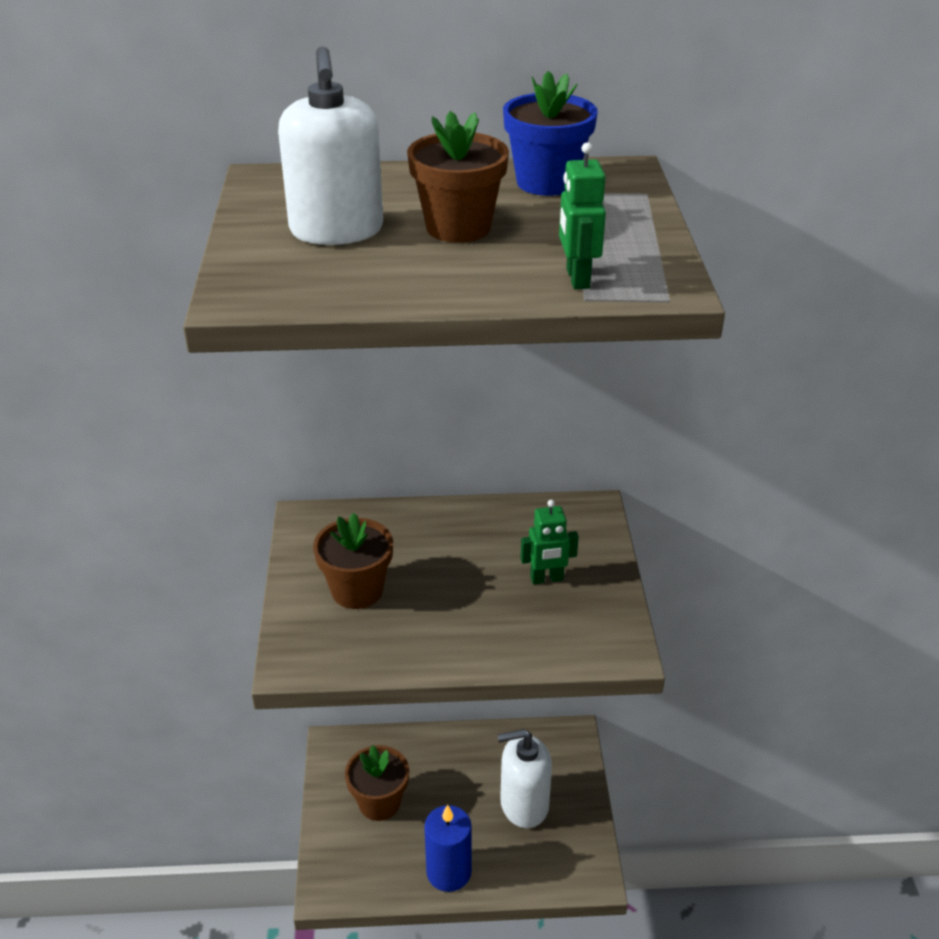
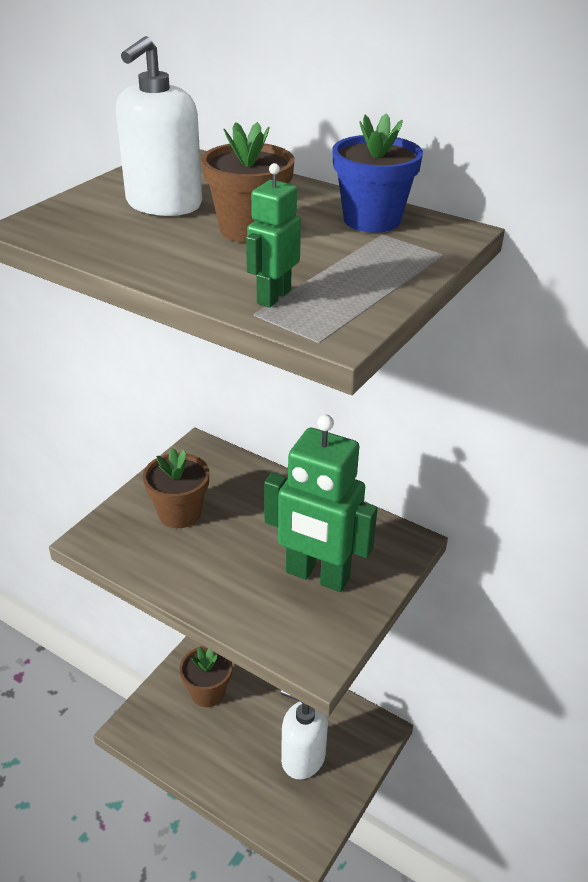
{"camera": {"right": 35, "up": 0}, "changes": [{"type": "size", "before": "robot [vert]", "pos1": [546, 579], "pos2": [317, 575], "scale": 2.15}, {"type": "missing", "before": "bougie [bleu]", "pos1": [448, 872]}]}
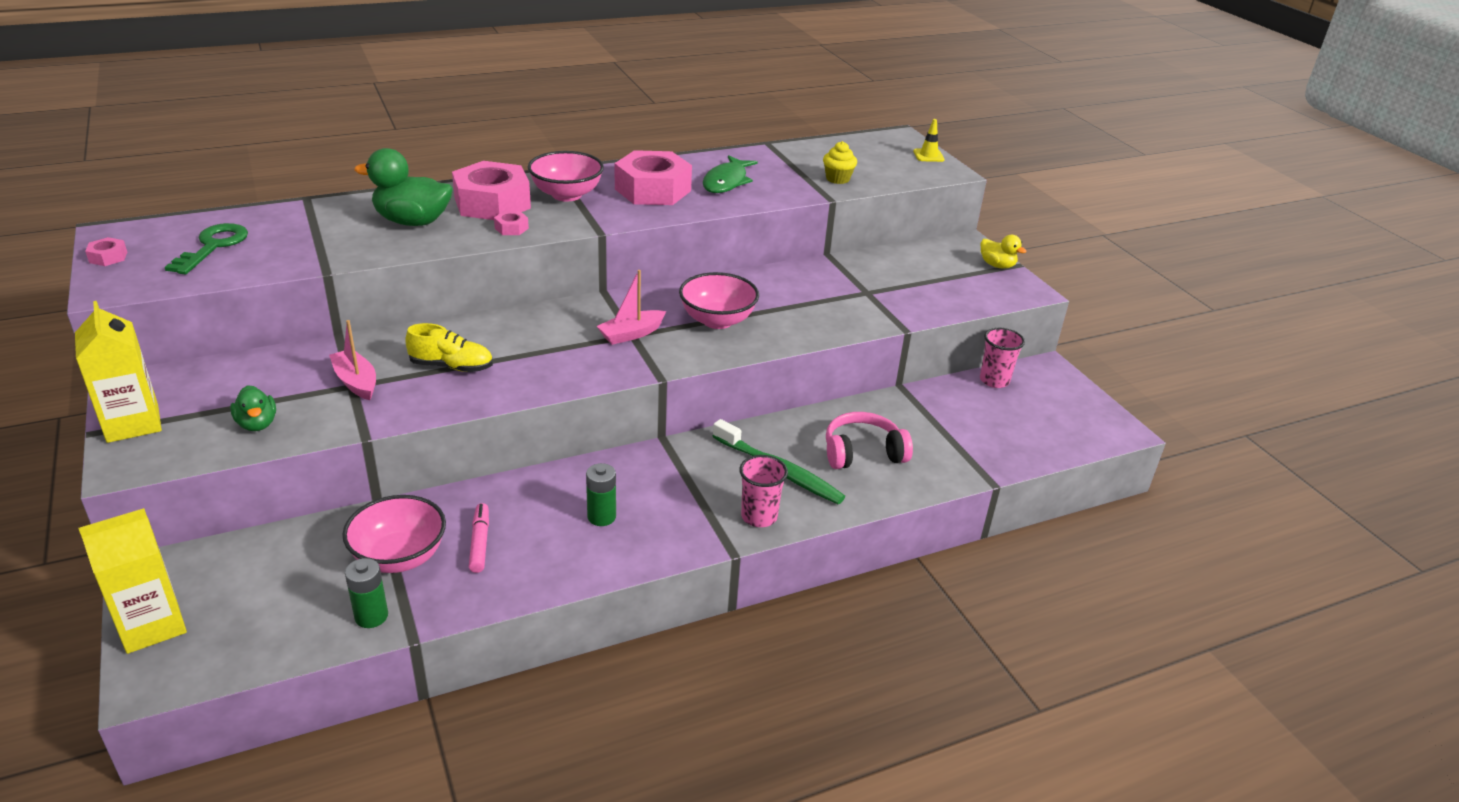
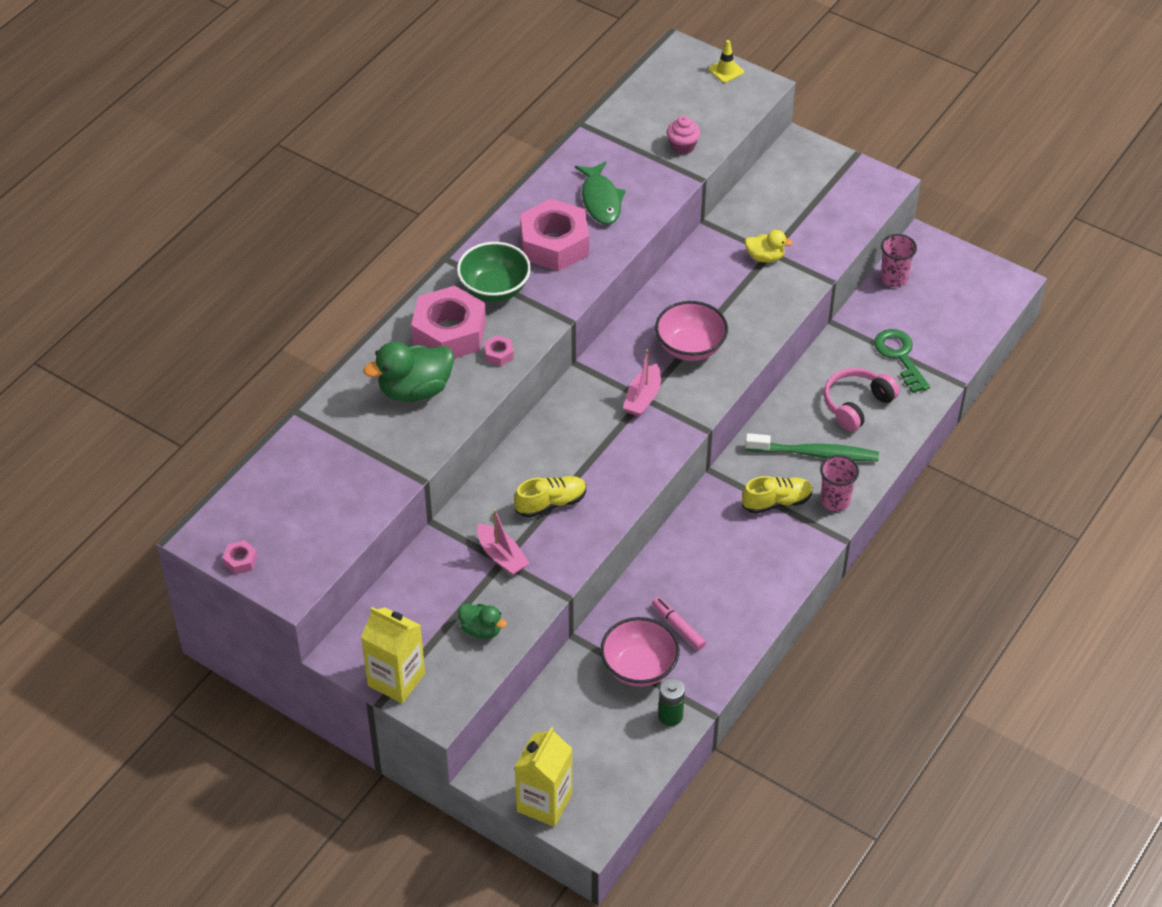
{"camera": {"right": -30, "up": 15}, "changes": [{"type": "colour", "before": "muffin [jaune]", "after": "muffin [rose]", "pos1": [837, 179], "pos2": [682, 146]}, {"type": "colour", "before": "bol [rose]", "after": "bol [vert]", "pos1": [566, 195], "pos2": [494, 289]}, {"type": "relocated", "before": "clé [vert]", "pos1": [213, 246], "pos2": [900, 356]}, {"type": "relocated", "before": "canard [jaune]", "pos1": [997, 265], "pos2": [765, 257]}, {"type": "spun", "before": "bateau [rose]", "pos1": [356, 382], "pos2": [501, 556], "turn": -150}, {"type": "missing", "before": "pile [vert]", "pos1": [601, 517]}, {"type": "appeared", "after": "chaussure [jaune]", "pos2": [776, 502]}]}
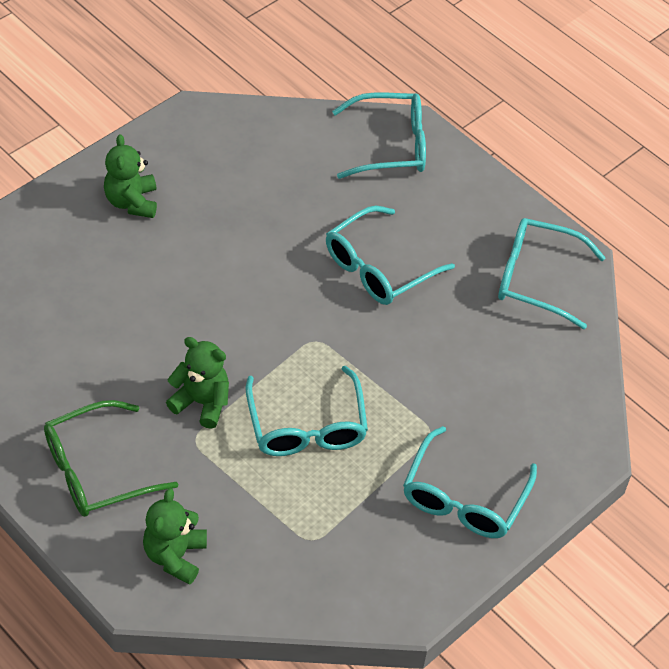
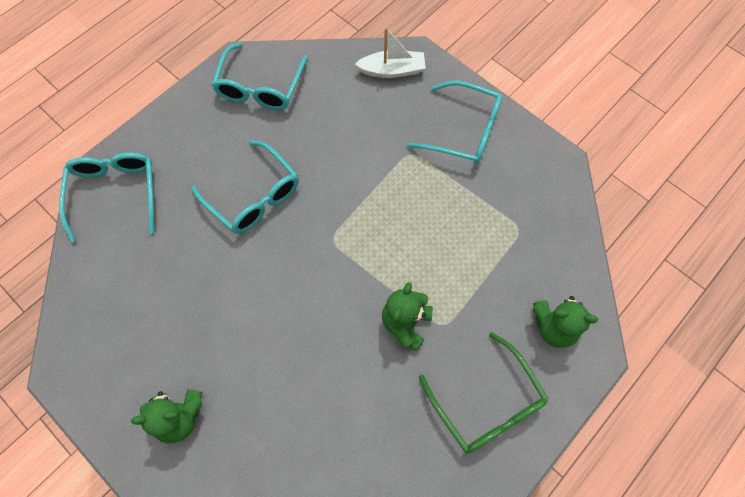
{"camera": {"right": -90, "up": 15}, "changes": [{"type": "missing", "before": "lunettes [turquoise]", "pos1": [307, 426]}, {"type": "appeared", "after": "bateau [blanc]", "pos2": [392, 70]}]}
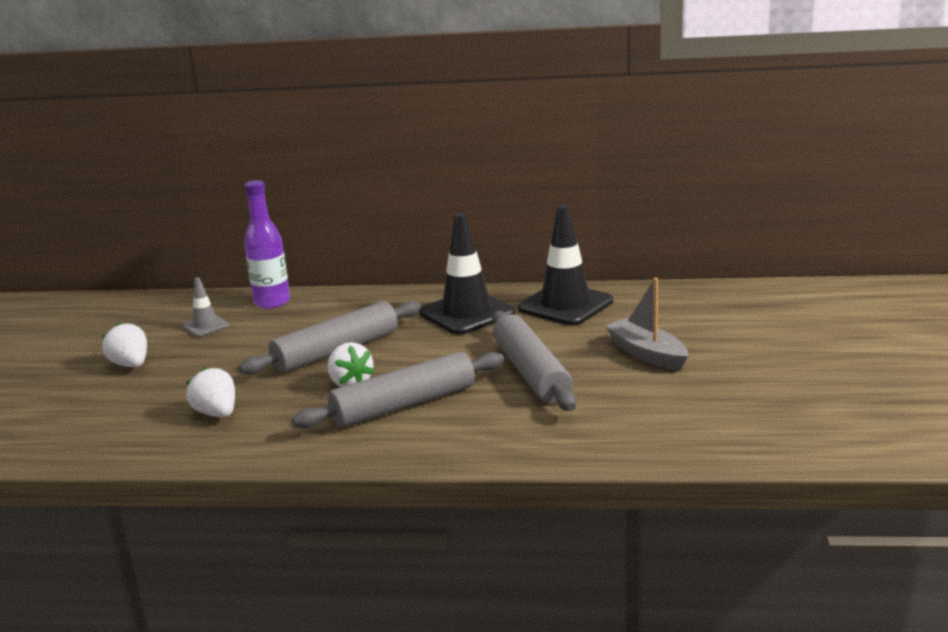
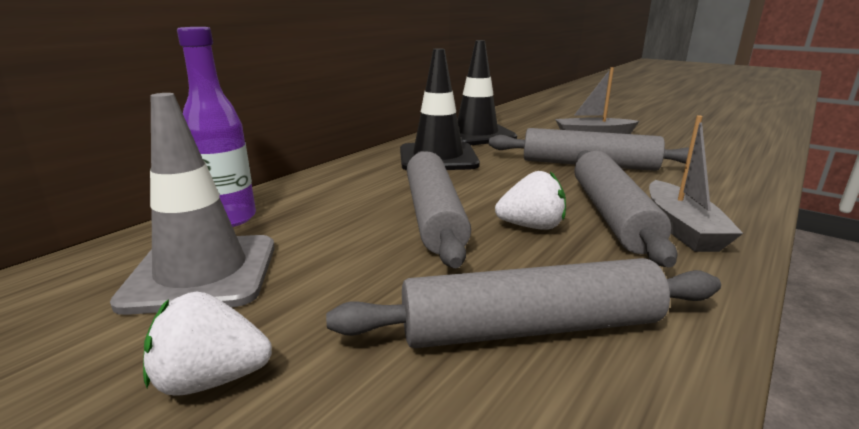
{"camera": {"right": -60, "up": 0}, "changes": [{"type": "size", "before": "cône de chantier [gris]", "pos1": [205, 326], "pos2": [202, 273], "scale": 2.0}, {"type": "exchanged", "before": "fraise [blanc]", "after": "rouleau à pâtisserie [gris]", "pos1": [217, 413], "pos2": [530, 328]}, {"type": "appeared", "after": "bateau [gris]", "pos2": [681, 228]}]}
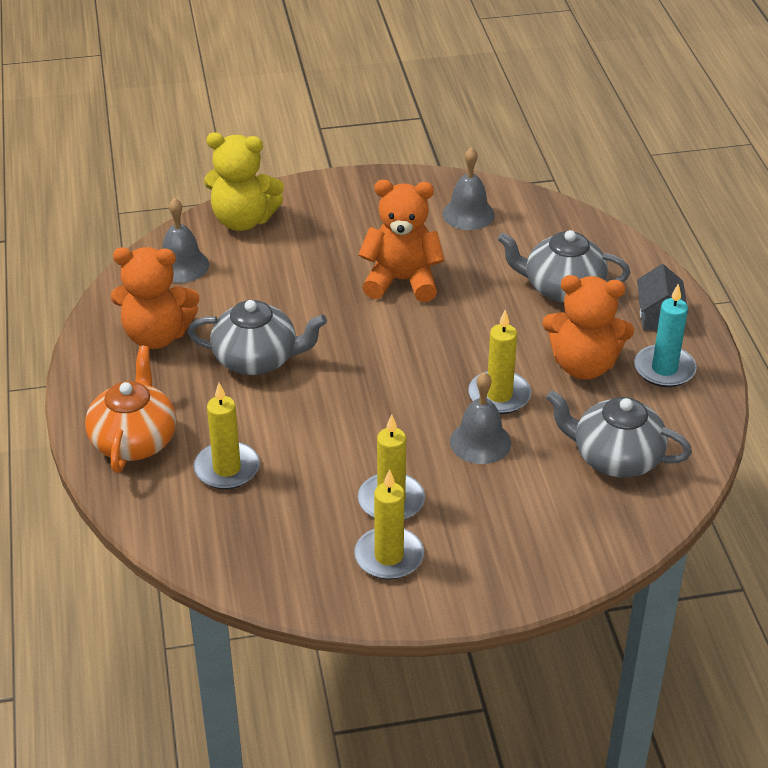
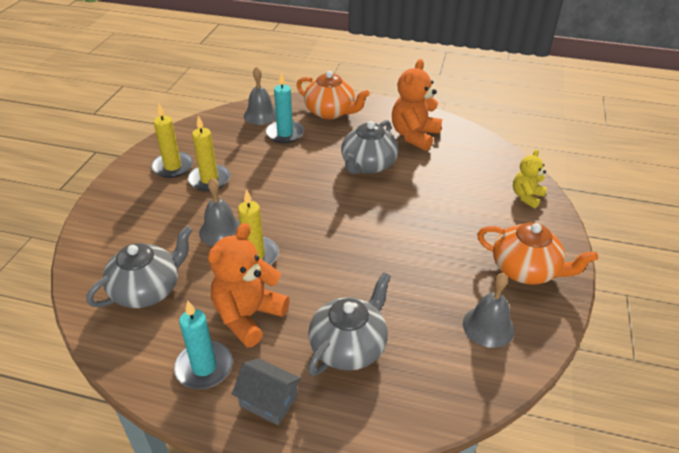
{"camera": {"right": 115, "up": 0}, "changes": [{"type": "size", "before": "ours en peluche [jaune]", "pos1": [243, 220], "pos2": [526, 197], "scale": 0.59}, {"type": "missing", "before": "ours en peluche [orange]", "pos1": [402, 281]}, {"type": "relocated", "before": "cloche [gris]", "pos1": [182, 265], "pos2": [261, 115]}, {"type": "colour", "before": "bougie [jaune]", "after": "bougie [turquoise]", "pos1": [227, 469], "pos2": [285, 134]}, {"type": "appeared", "after": "théière [orange]", "pos2": [525, 270]}]}
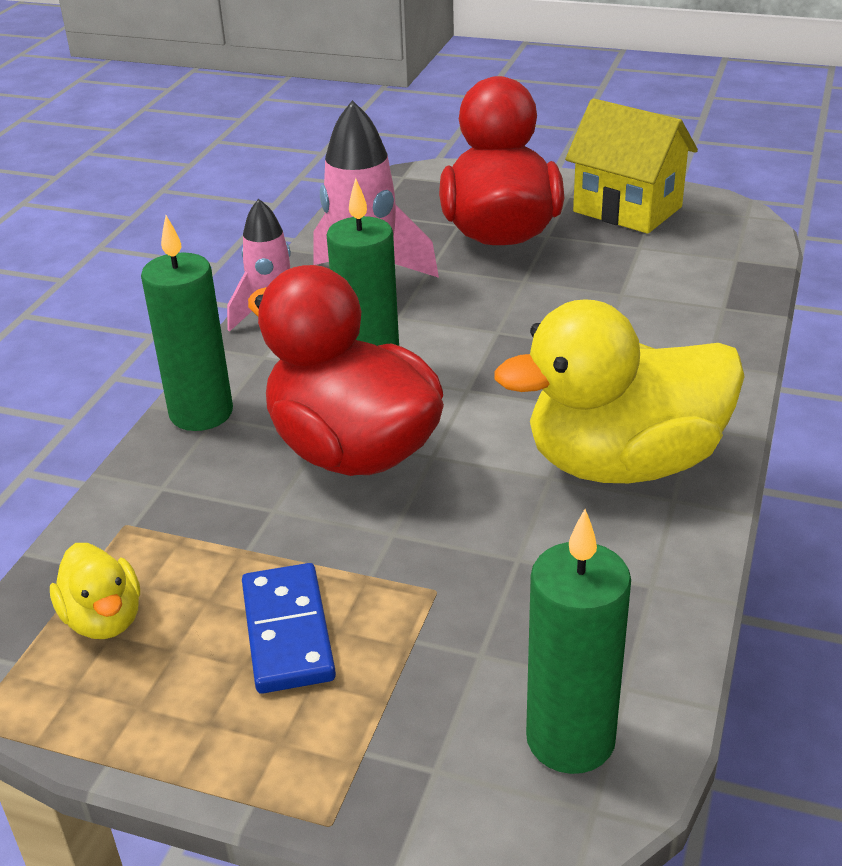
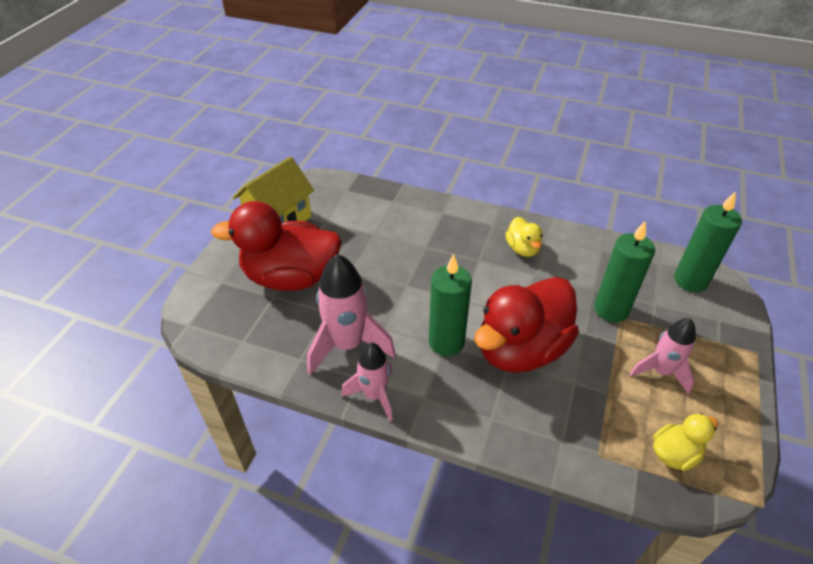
{"camera": {"right": -90, "up": 10}, "changes": [{"type": "relocated", "before": "bougie [vert]", "pos1": [201, 413], "pos2": [611, 309]}, {"type": "size", "before": "canard [jaune]", "pos1": [623, 463], "pos2": [522, 249], "scale": 0.46}, {"type": "exchanged", "before": "domino [bleu]", "after": "fusée [rose]", "pos1": [287, 632], "pos2": [661, 371]}]}
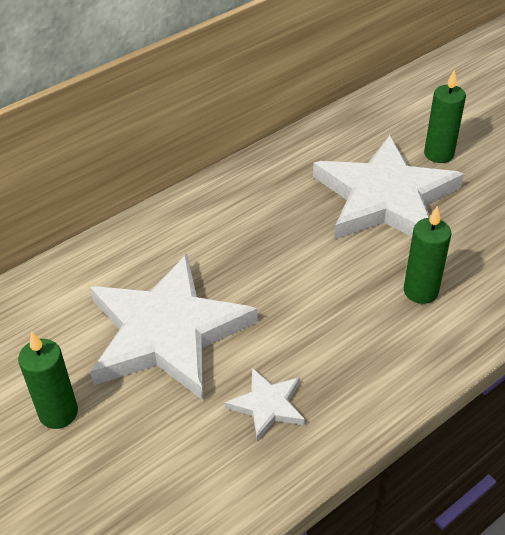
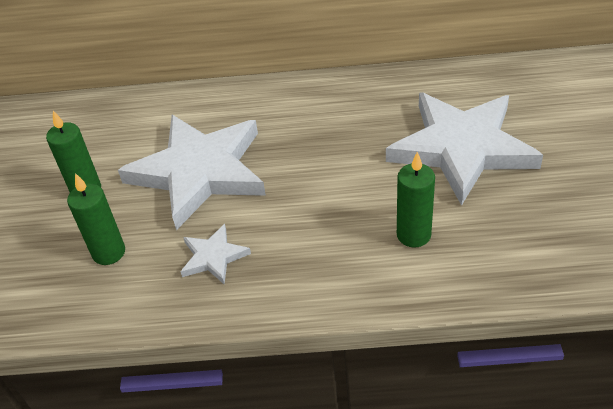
{"camera": {"right": 40, "up": 0}, "changes": [{"type": "relocated", "before": "bougie [vert]", "pos1": [438, 154], "pos2": [109, 252]}]}
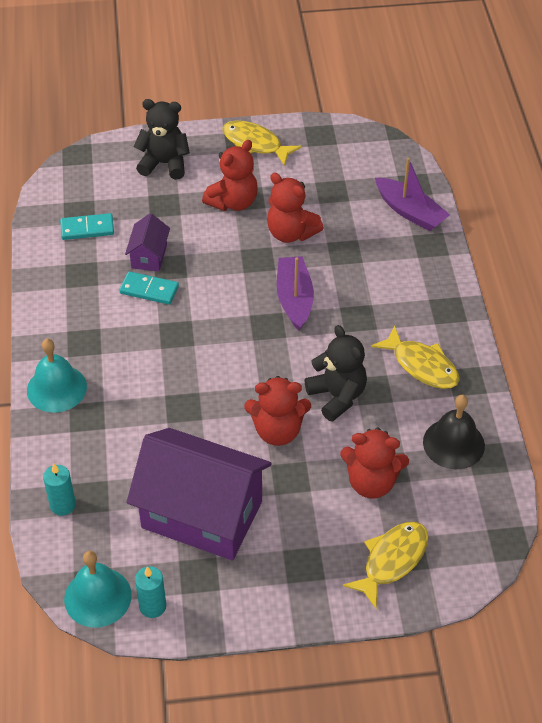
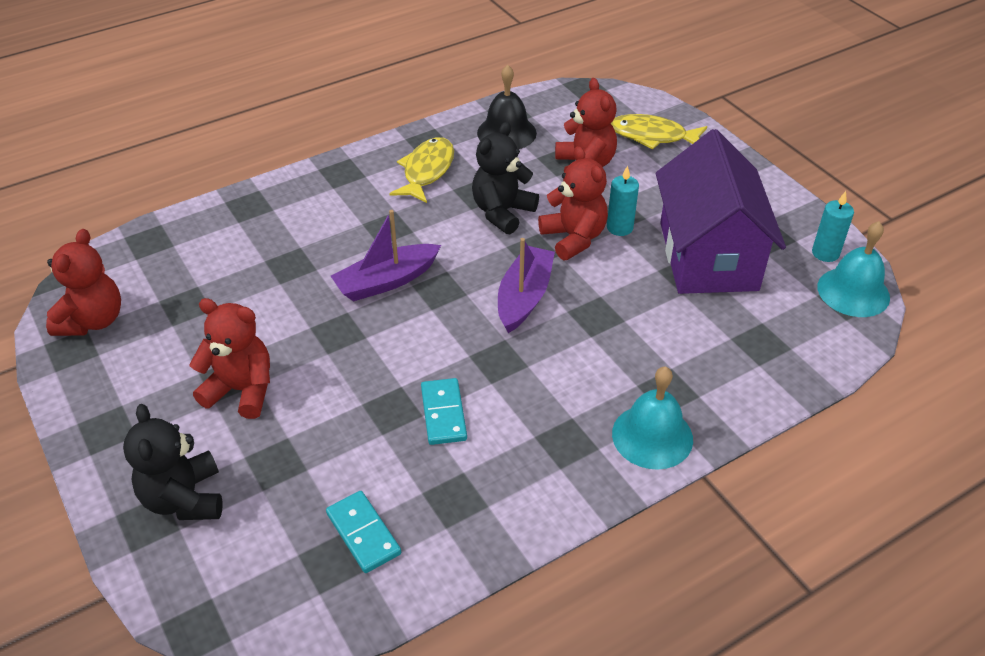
{"camera": {"right": -115, "up": -5}, "changes": [{"type": "missing", "before": "poisson [jaune]", "pos1": [255, 144]}, {"type": "relocated", "before": "bateau [violet]", "pos1": [410, 212], "pos2": [524, 297]}, {"type": "relocated", "before": "ours en peluche [rouge]", "pos1": [291, 233], "pos2": [93, 321]}, {"type": "missing", "before": "maison [violet]", "pos1": [149, 256]}, {"type": "relocated", "before": "bougie [turquoise]", "pos1": [63, 505], "pos2": [619, 227]}]}
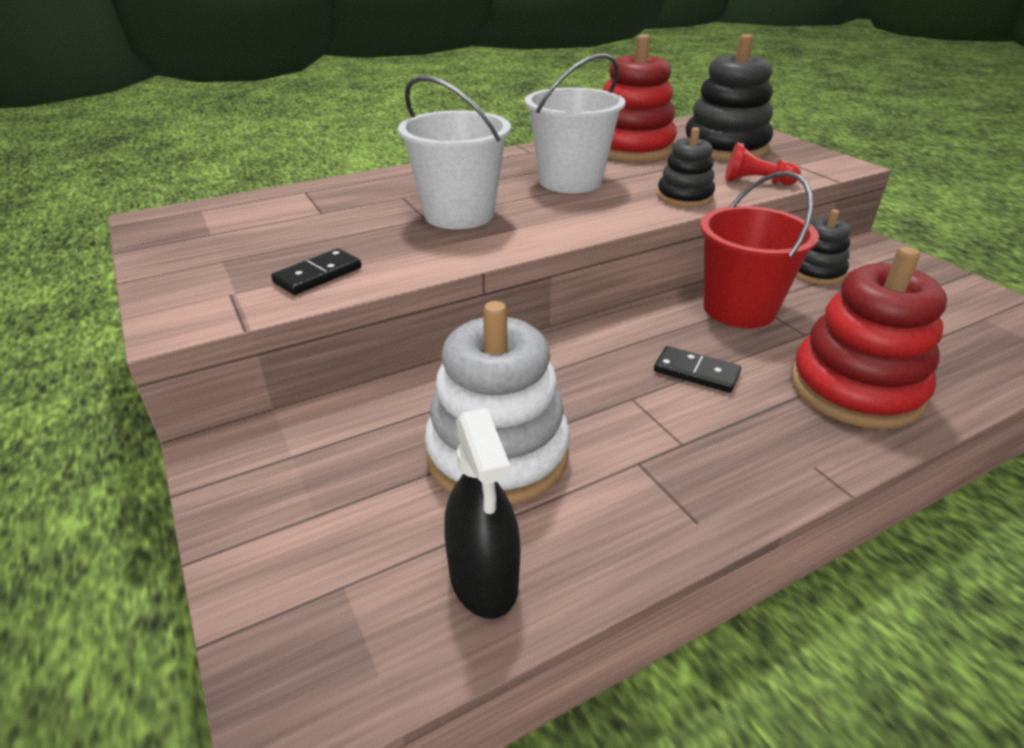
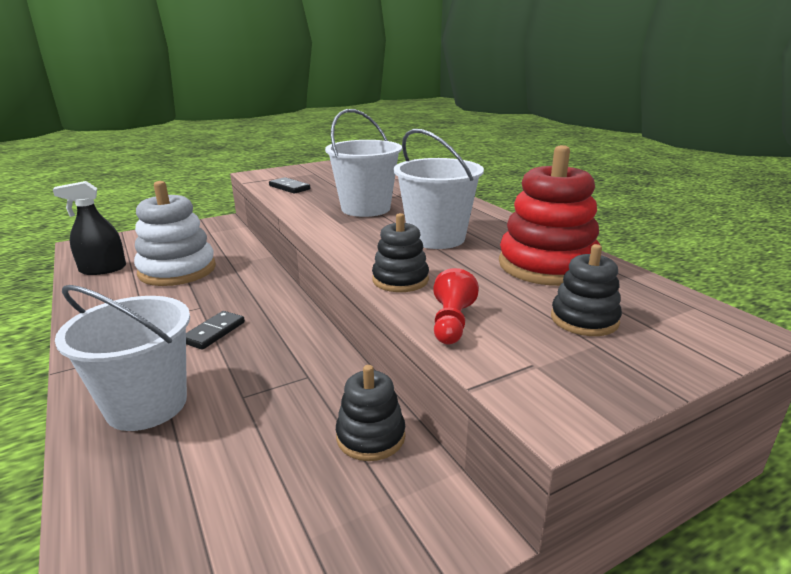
{"camera": {"right": 90, "up": -10}, "changes": [{"type": "size", "before": "jouet à empiler [noir]", "pos1": [725, 148], "pos2": [584, 319], "scale": 0.56}, {"type": "missing", "before": "seau [rouge]", "pos1": [739, 309]}, {"type": "exchanged", "before": "jouet à empiler [rouge]", "after": "seau [blanc]", "pos1": [855, 389], "pos2": [147, 405]}]}
